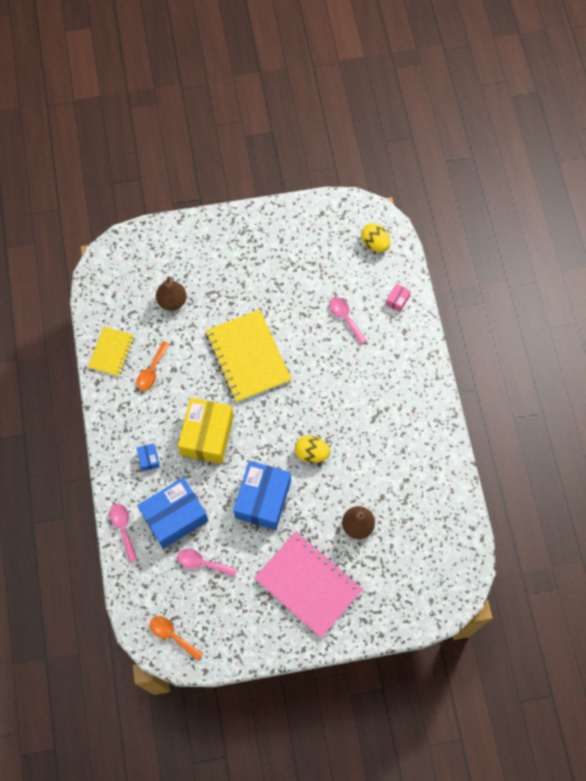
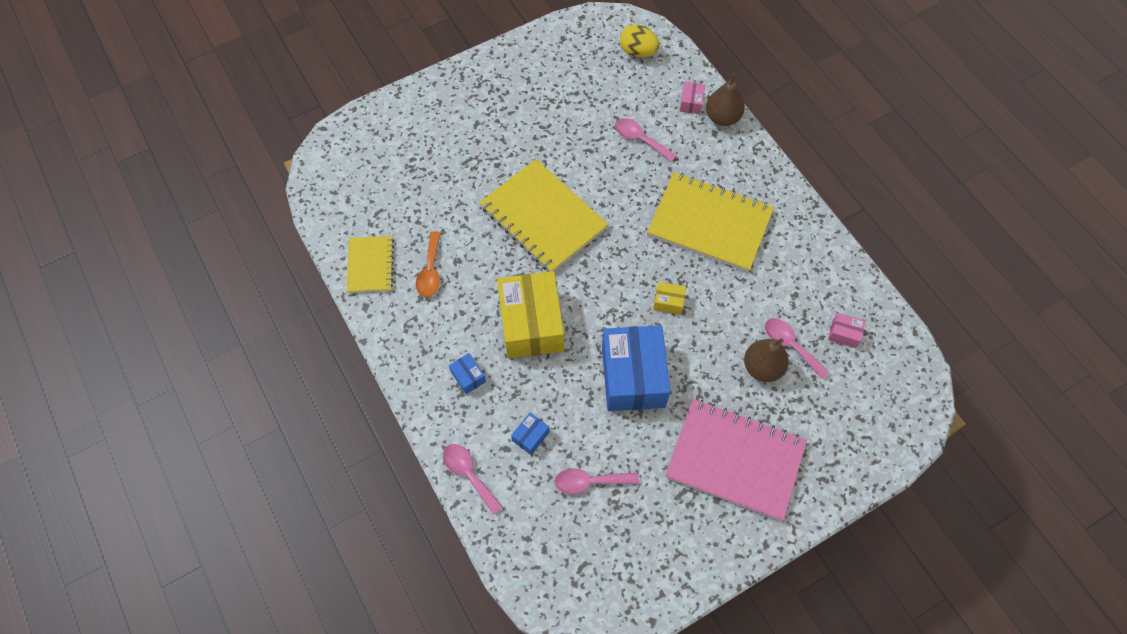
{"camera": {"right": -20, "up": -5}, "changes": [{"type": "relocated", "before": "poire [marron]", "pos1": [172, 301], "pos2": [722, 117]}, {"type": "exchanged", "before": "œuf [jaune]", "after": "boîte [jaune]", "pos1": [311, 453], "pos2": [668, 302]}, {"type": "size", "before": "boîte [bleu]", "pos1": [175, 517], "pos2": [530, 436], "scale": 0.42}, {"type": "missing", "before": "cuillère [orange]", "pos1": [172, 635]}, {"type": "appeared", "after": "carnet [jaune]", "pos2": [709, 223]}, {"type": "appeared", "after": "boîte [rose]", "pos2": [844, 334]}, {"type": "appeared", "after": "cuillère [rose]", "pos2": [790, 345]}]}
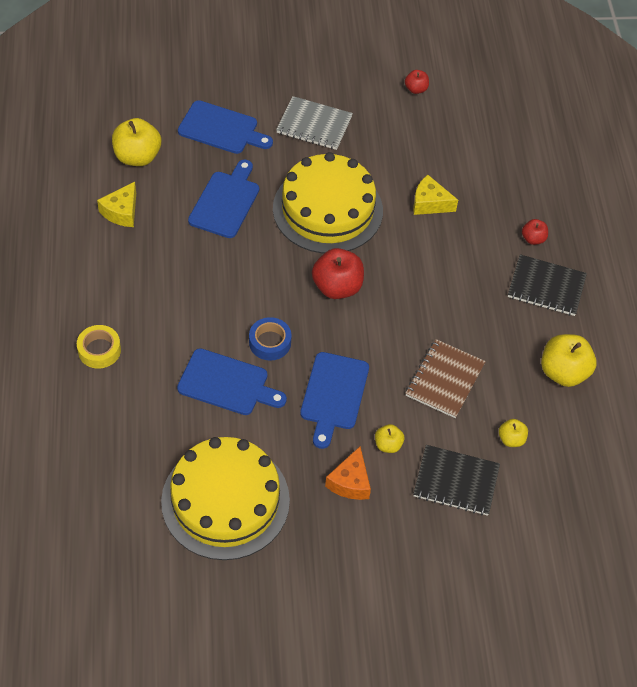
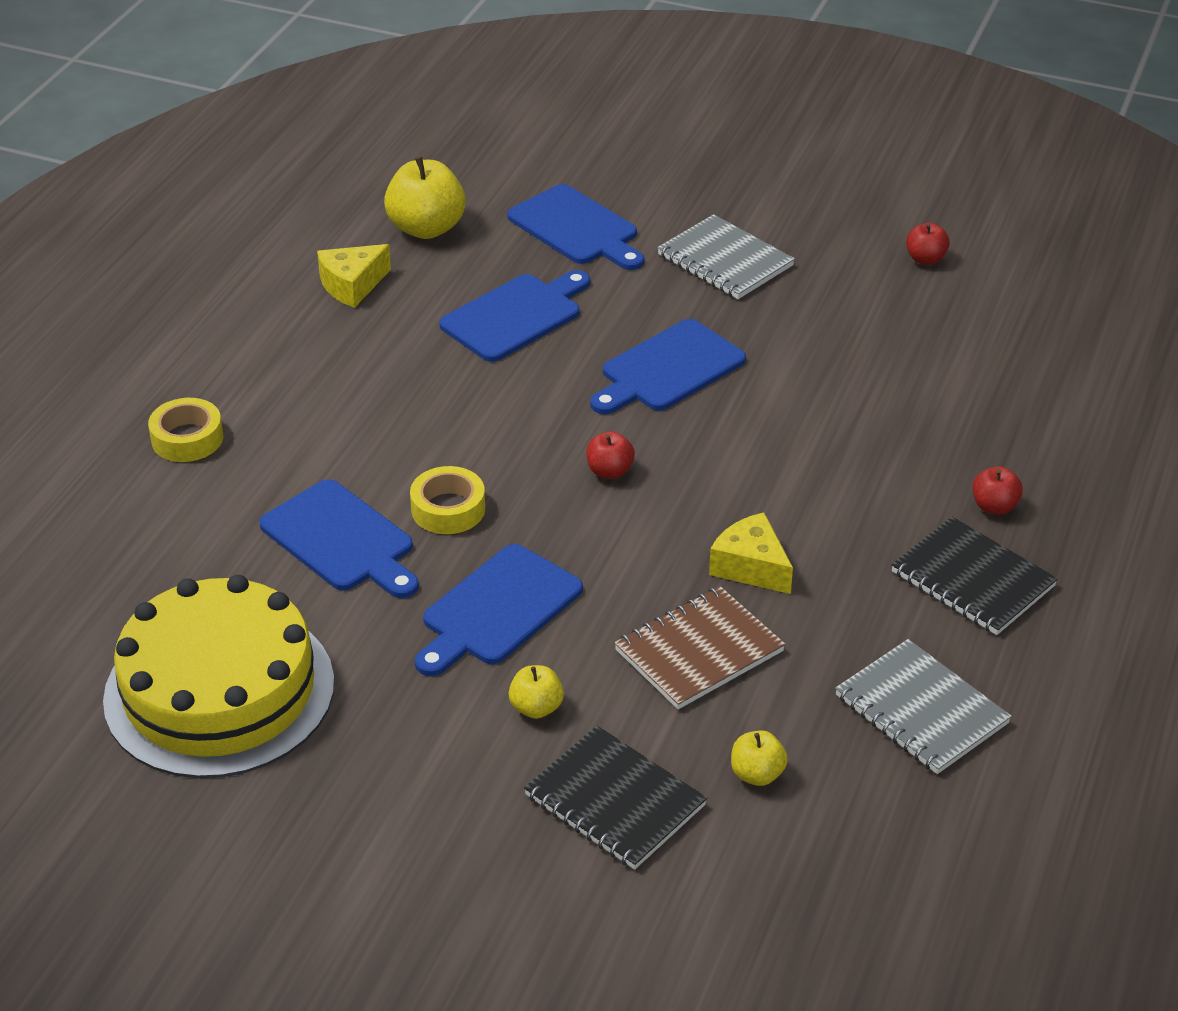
{"camera": {"right": 30, "up": -15}, "changes": [{"type": "exchanged", "before": "gâteau [jaune]", "after": "planche à découper [bleu]", "pos1": [327, 209], "pos2": [668, 369]}, {"type": "relocated", "before": "fromage [jaune]", "pos1": [429, 203], "pos2": [750, 566]}, {"type": "size", "before": "pomme [rouge]", "pos1": [337, 287], "pos2": [609, 471], "scale": 0.53}, {"type": "colour", "before": "ruban adhésif [bleu]", "after": "ruban adhésif [jaune]", "pos1": [270, 342], "pos2": [448, 509]}, {"type": "exchanged", "before": "pomme [jaune]", "after": "carnet [gris]", "pos1": [563, 372], "pos2": [921, 710]}, {"type": "missing", "before": "fromage [orange]", "pos1": [350, 482]}]}
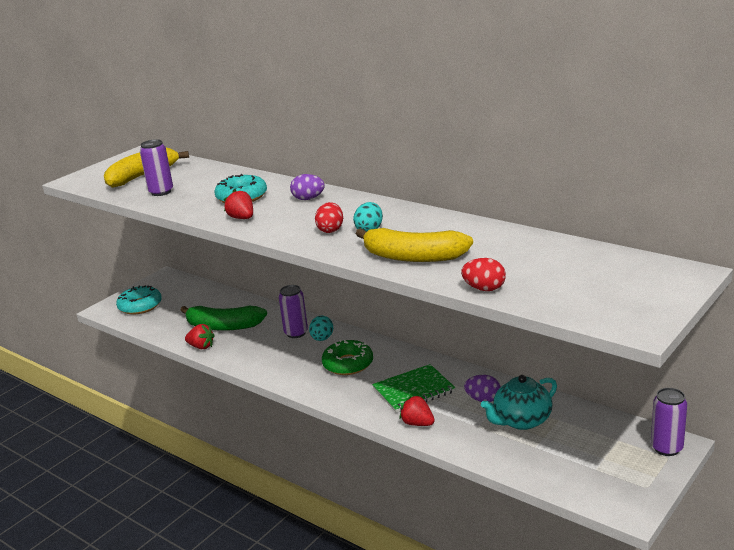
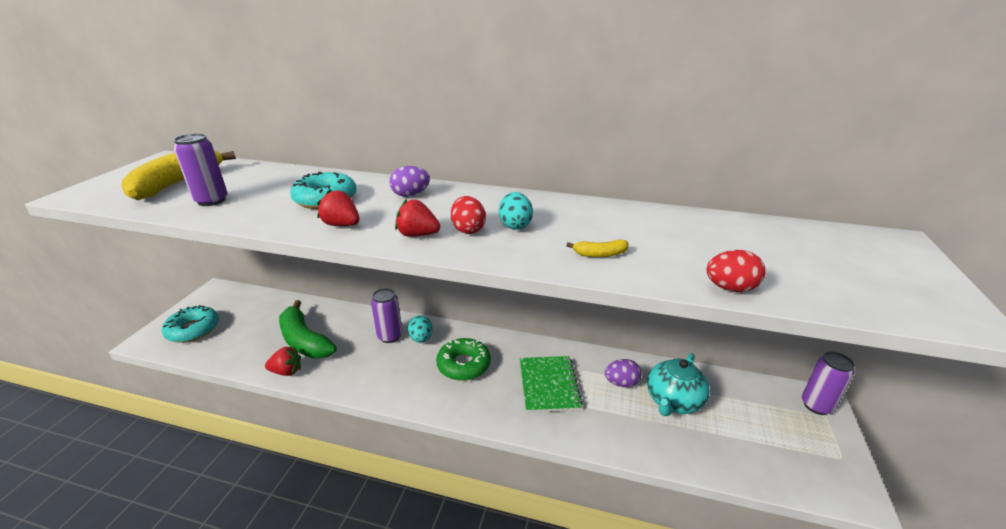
{"camera": {"right": -25, "up": 5}, "changes": [{"type": "size", "before": "banane [jaune]", "pos1": [413, 257], "pos2": [600, 254], "scale": 0.42}, {"type": "spun", "before": "banane [vert]", "pos1": [223, 326], "pos2": [304, 340], "turn": 60}, {"type": "spun", "before": "carnet [vert]", "pos1": [413, 390], "pos2": [548, 385], "turn": -45}, {"type": "relocated", "before": "fraise [rouge]", "pos1": [417, 423], "pos2": [417, 235]}]}
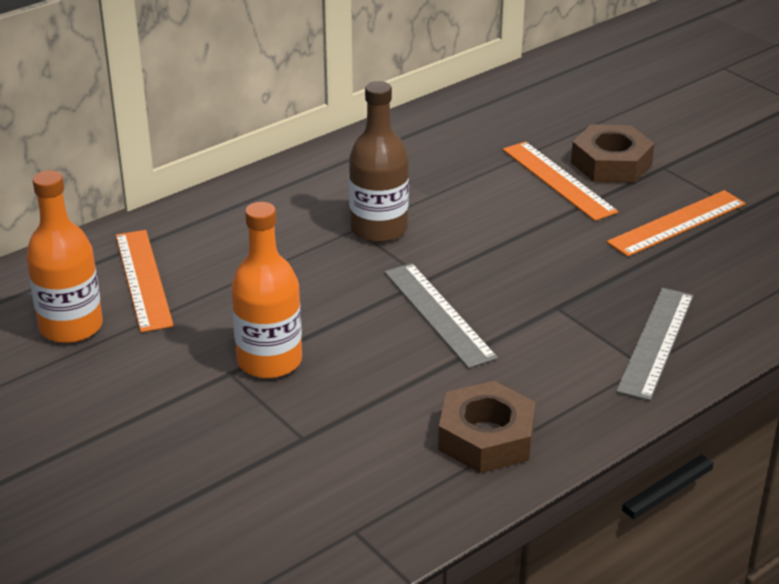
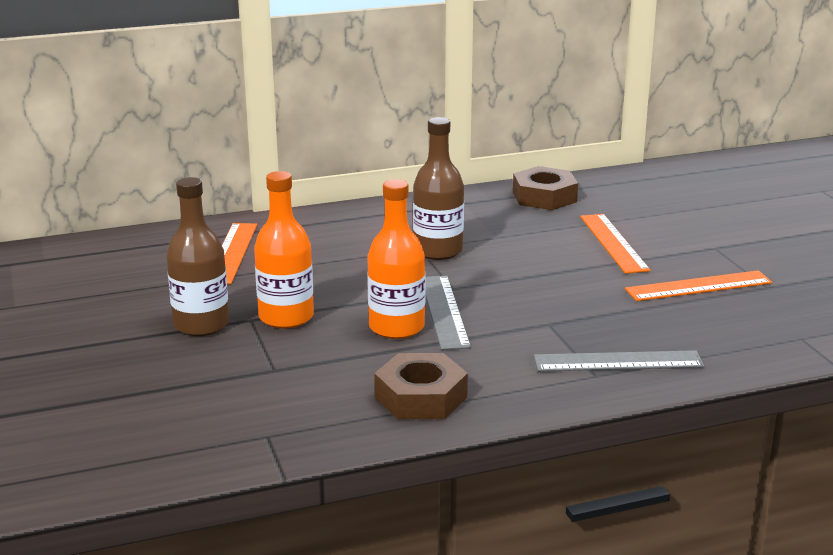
{"camera": {"right": 20, "up": -10}, "changes": [{"type": "relocated", "before": "écrou [marron]", "pos1": [611, 163], "pos2": [544, 197]}, {"type": "relocated", "before": "bouteille [orange]", "pos1": [71, 327], "pos2": [396, 327]}, {"type": "spun", "before": "règle [gris]", "pos1": [656, 342], "pos2": [618, 362], "turn": 45}, {"type": "appeared", "after": "bouteille [marron]", "pos2": [201, 325]}]}
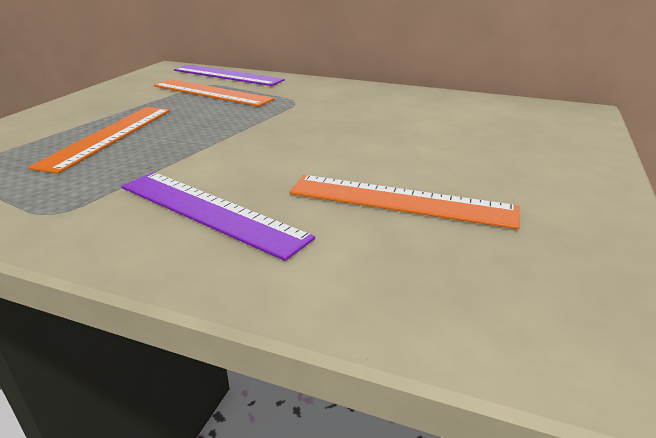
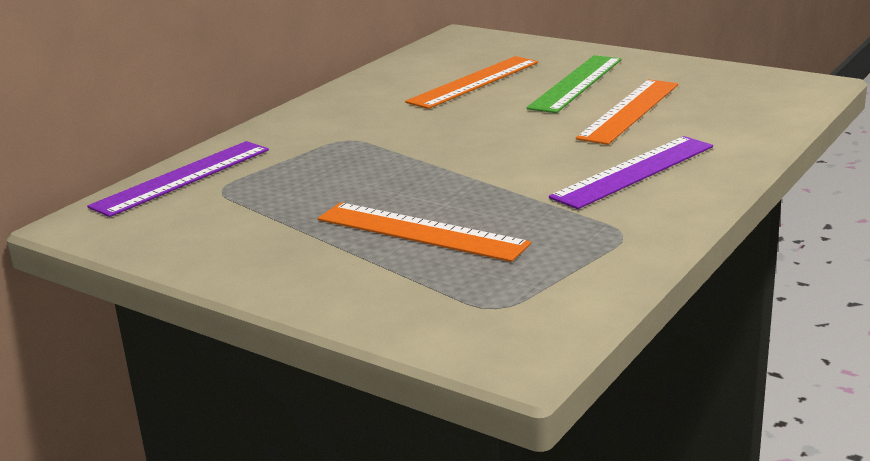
{"camera": {"right": -75, "up": -5}, "changes": [{"type": "relocated", "before": "règle [orange]", "pos1": [211, 93], "pos2": [474, 82]}, {"type": "appeared", "after": "règle [vert]", "pos2": [576, 83]}]}
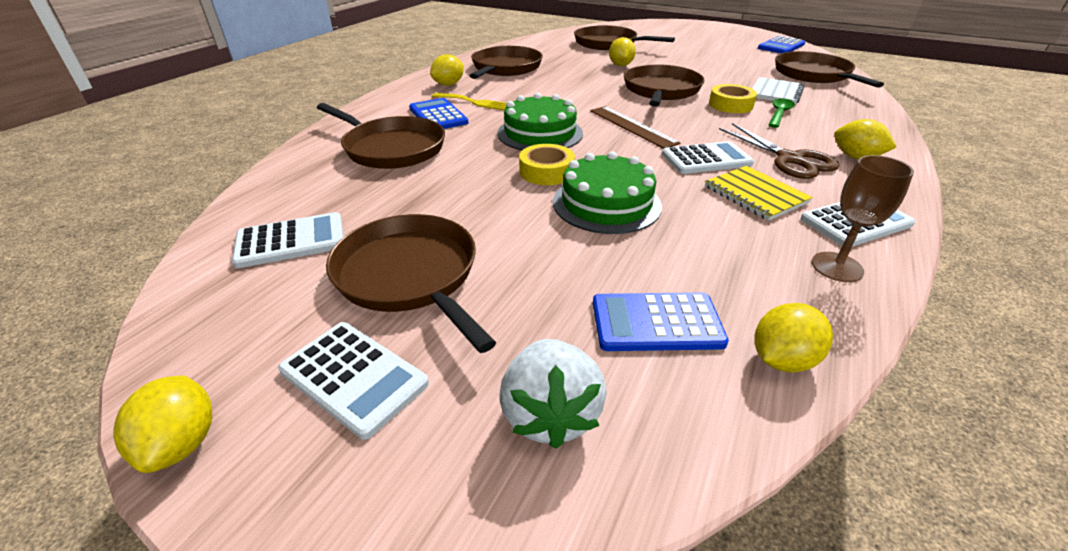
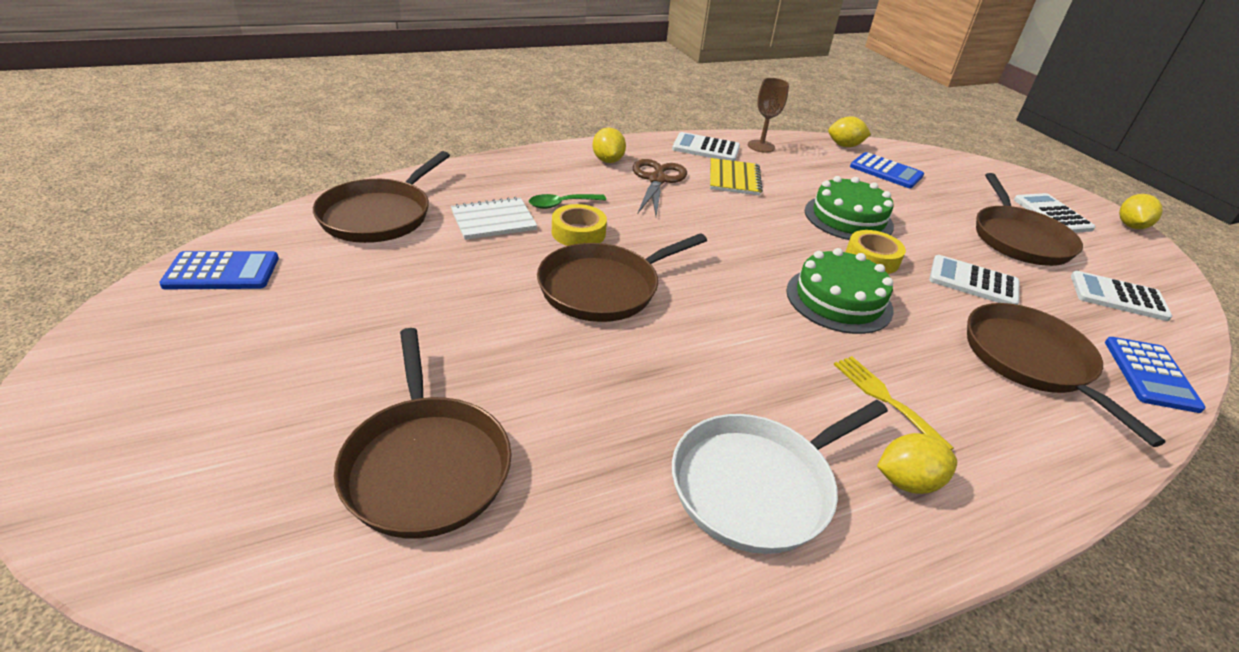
{"camera": {"right": -145, "up": 0}, "changes": [{"type": "missing", "before": "citron [jaune]", "pos1": [620, 65]}, {"type": "colour", "before": "poêle [marron]", "after": "poêle [blanc]", "pos1": [505, 68], "pos2": [757, 485]}, {"type": "relocated", "before": "calculatrice [bleu]", "pos1": [438, 116], "pos2": [1150, 374]}, {"type": "missing", "before": "règle [marron]", "pos1": [632, 126]}, {"type": "relocated", "before": "calculatrice [blanc]", "pos1": [706, 159], "pos2": [973, 282]}, {"type": "missing", "before": "fraise [blanc]", "pos1": [550, 413]}]}
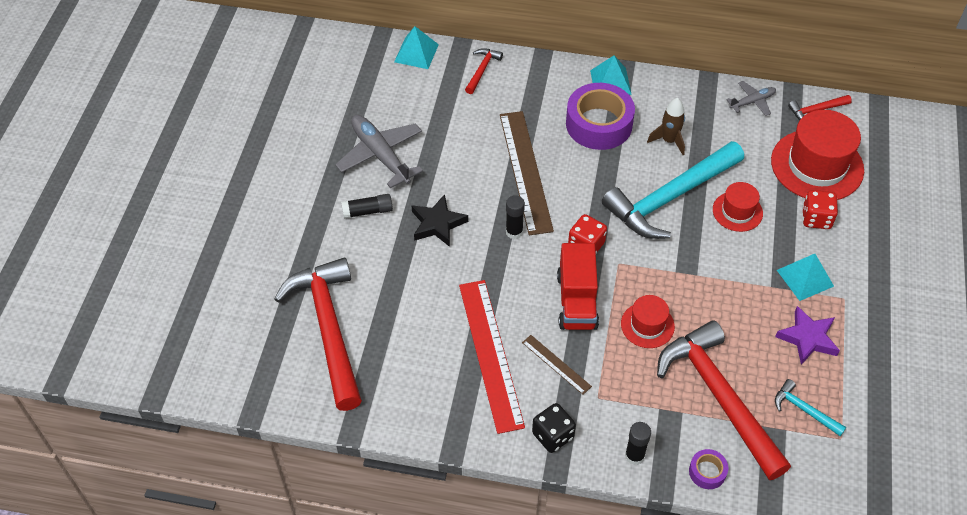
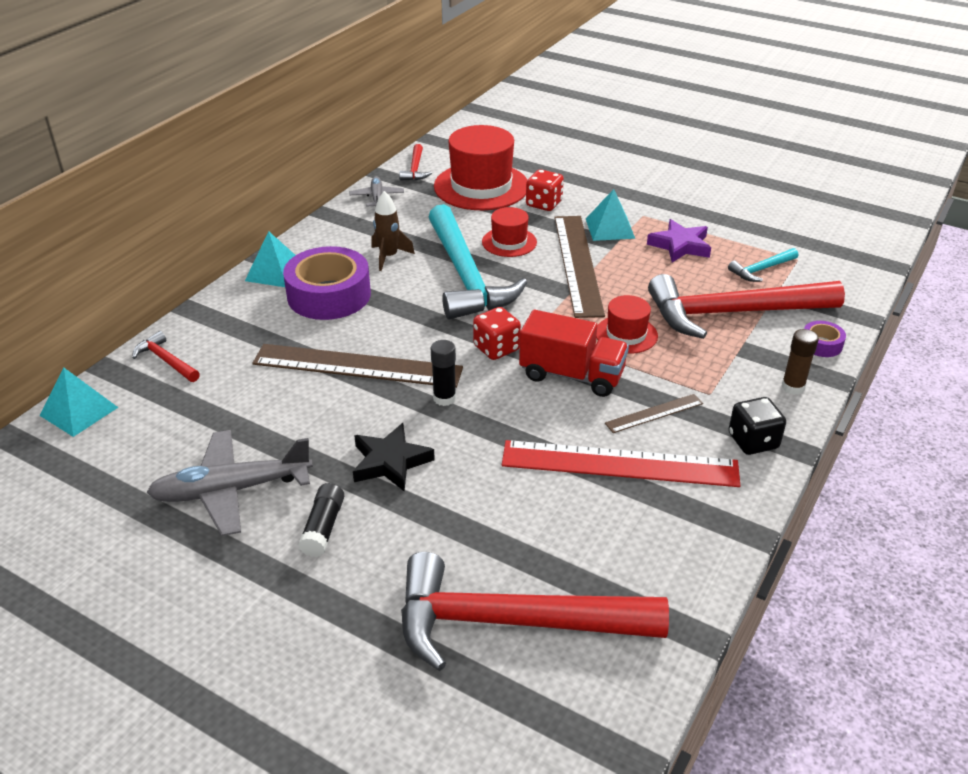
{"camera": {"right": -70, "up": -15}, "changes": [{"type": "colour", "before": "bâton de colle [noir]", "after": "bâton de colle [marron]", "pos1": [634, 456], "pos2": [793, 387]}, {"type": "appeared", "after": "règle [marron]", "pos2": [577, 264]}]}
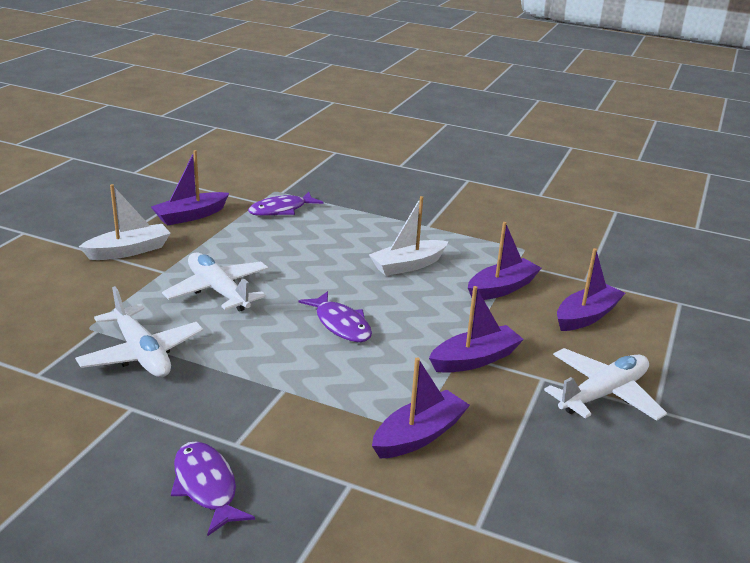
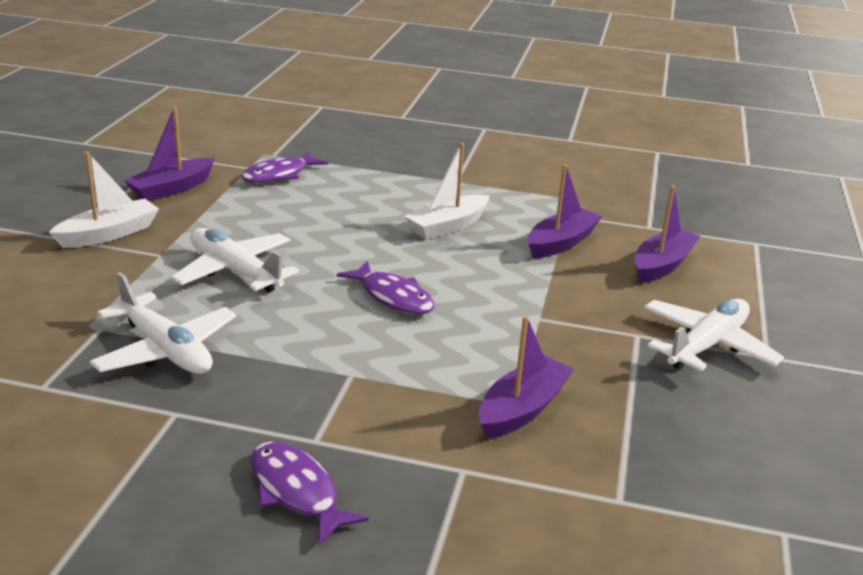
{"camera": {"right": -10, "up": 0}, "changes": [{"type": "missing", "before": "bateau [violet]", "pos1": [475, 359]}]}
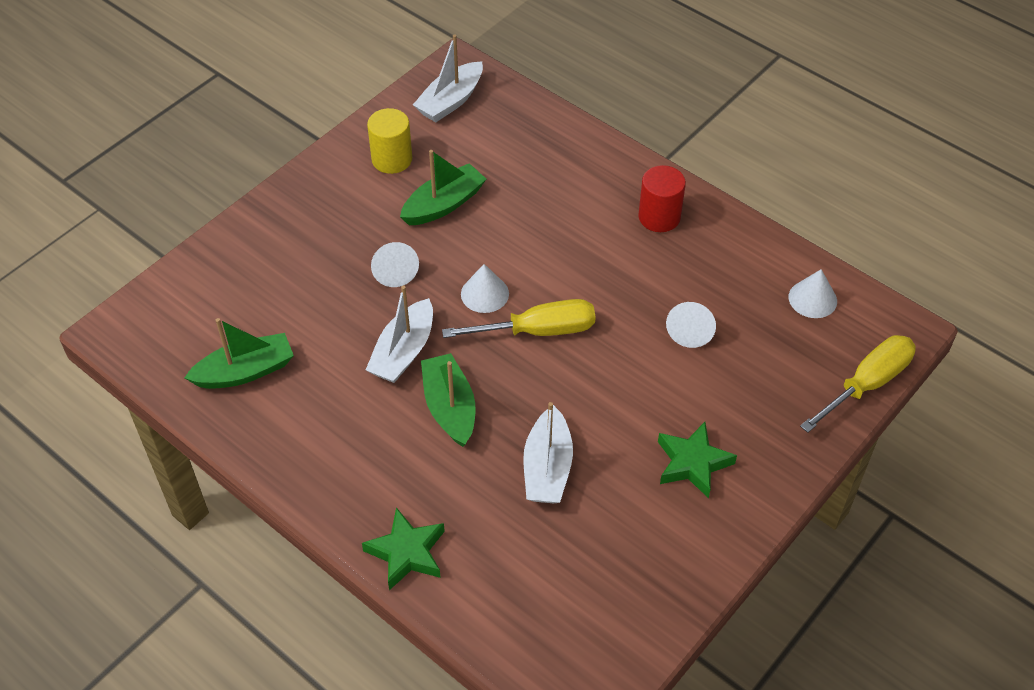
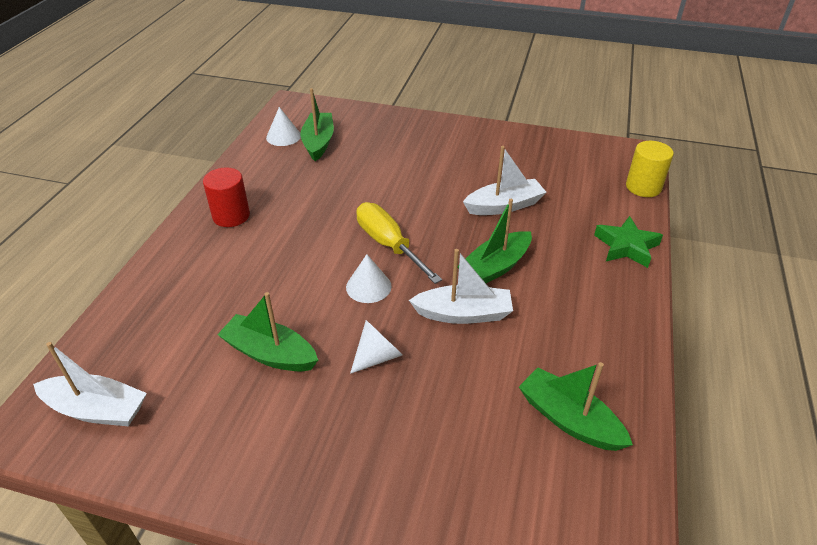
{"camera": {"right": -115, "up": -10}, "changes": [{"type": "relocated", "before": "cylindre [jaune]", "pos1": [392, 159], "pos2": [643, 187]}, {"type": "missing", "before": "cône [blanc]", "pos1": [690, 331]}, {"type": "missing", "before": "tournevis [jaune]", "pos1": [866, 384]}, {"type": "missing", "before": "étoile [vert]", "pos1": [693, 463]}, {"type": "appeared", "after": "bateau [vert]", "pos2": [318, 142]}]}
